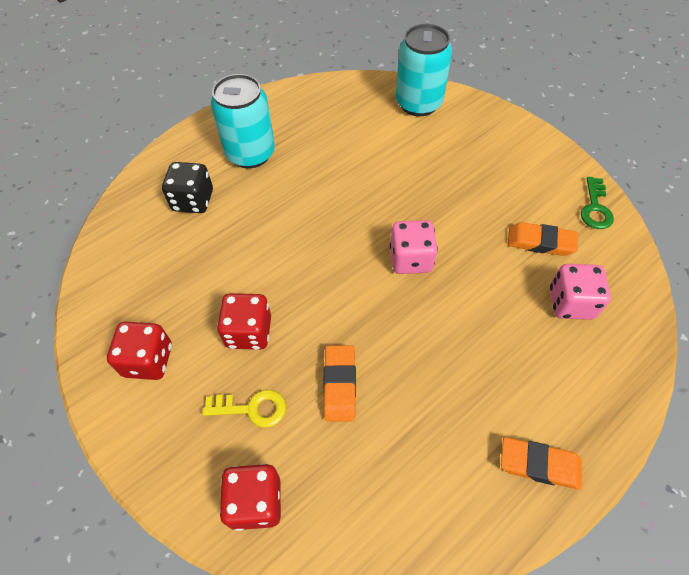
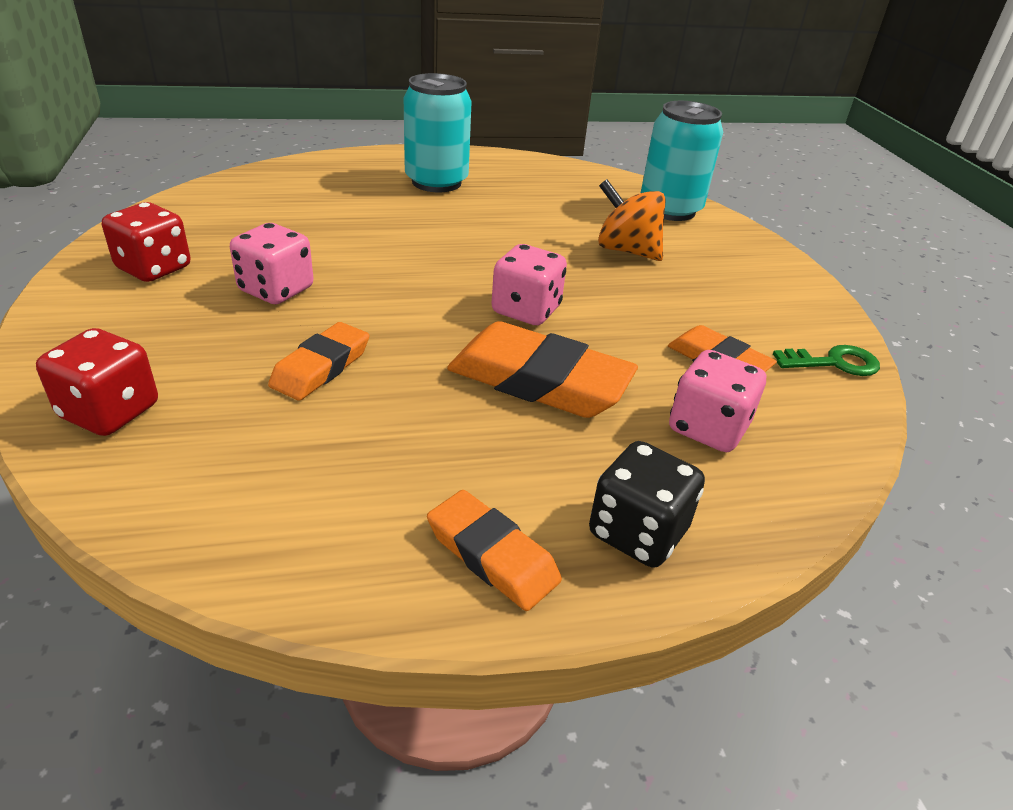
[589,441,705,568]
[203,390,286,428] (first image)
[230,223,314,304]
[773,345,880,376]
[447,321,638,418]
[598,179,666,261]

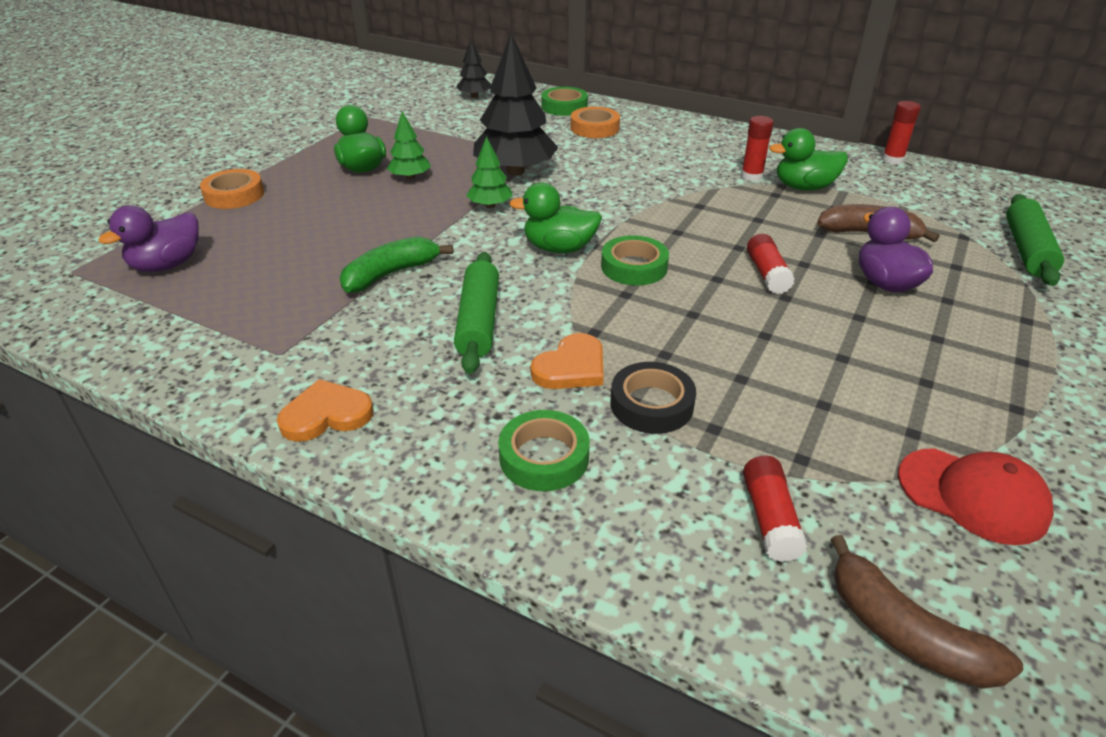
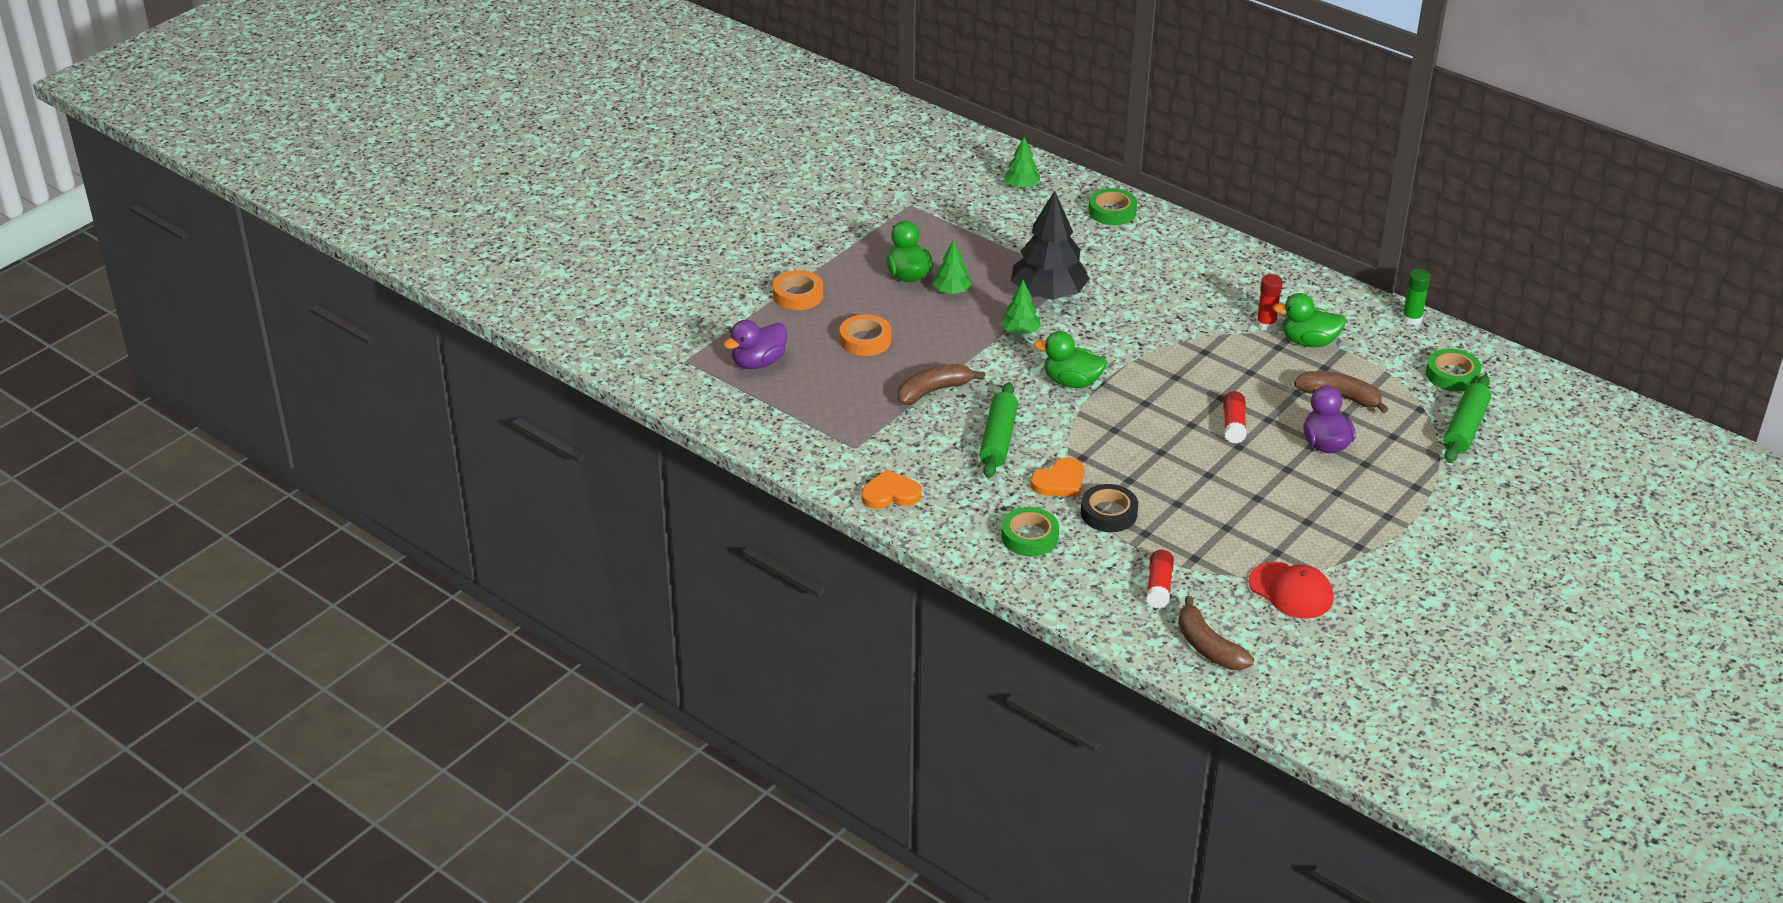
[897,364,985,405]
[1003,137,1040,189]
[840,314,892,356]
[1426,349,1481,391]
[1402,269,1431,325]

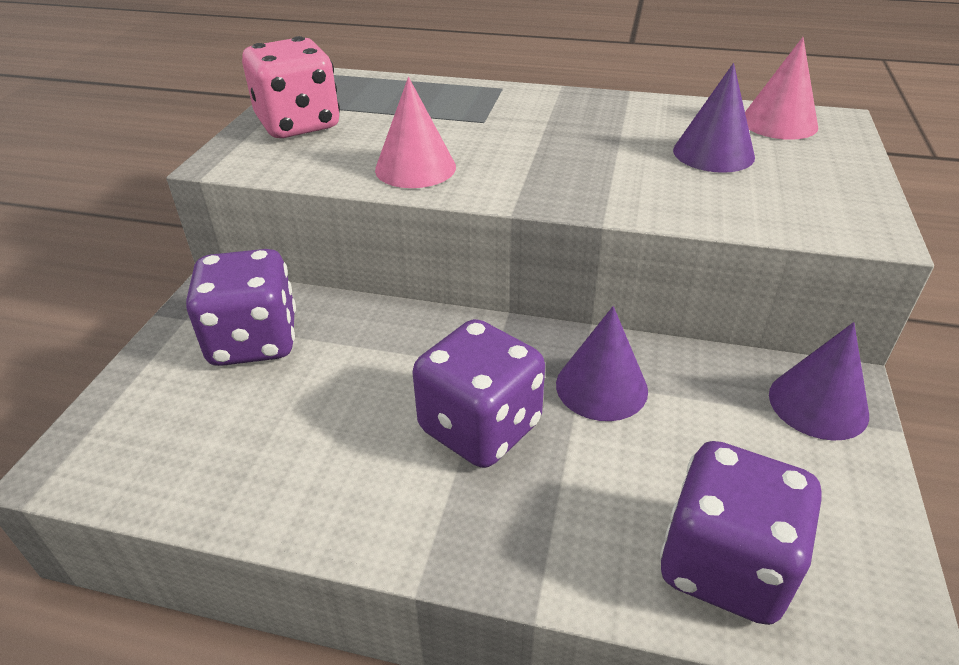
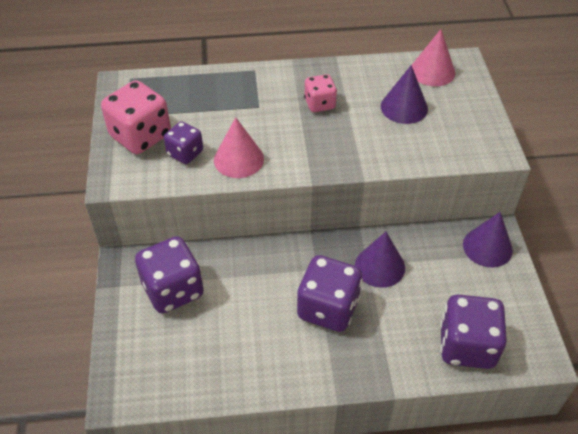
[164,121,203,164]
[304,74,337,112]

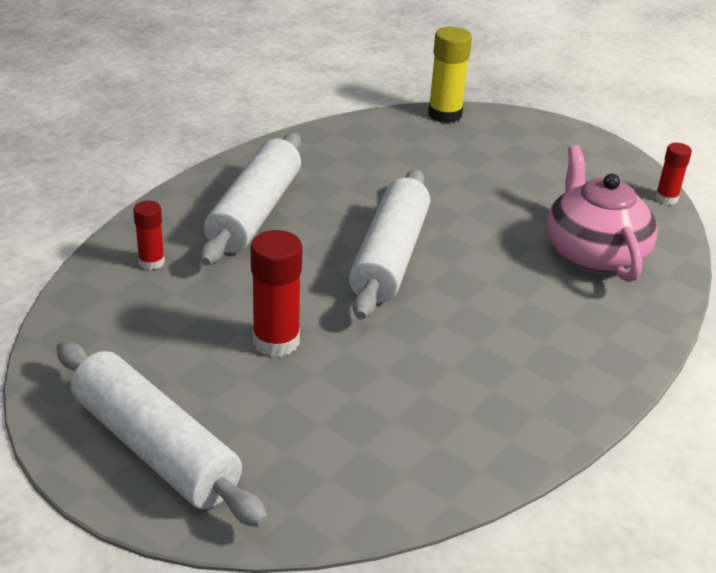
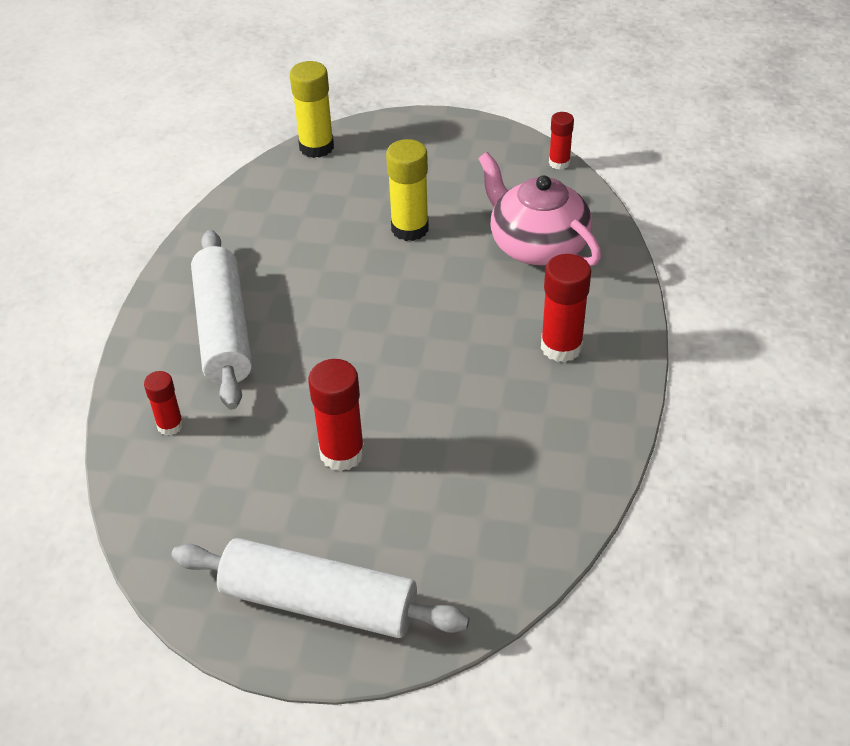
[349,169,430,320] (first image)
[386,139,429,241]
[541,254,591,362]

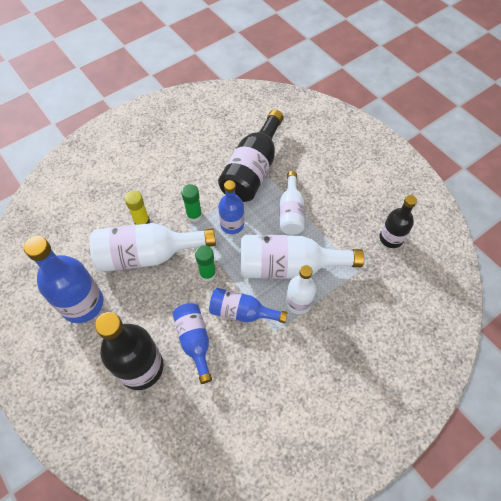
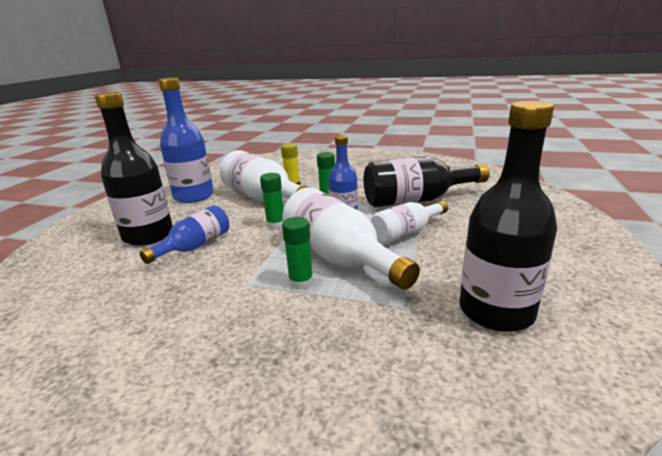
[209,288,287,323] (first image)
[282,217,313,290]
[460,101,557,332]

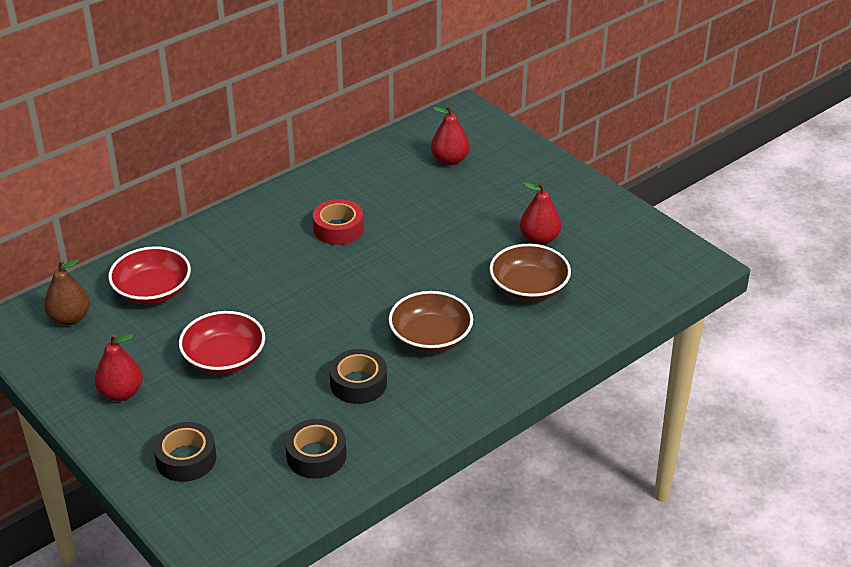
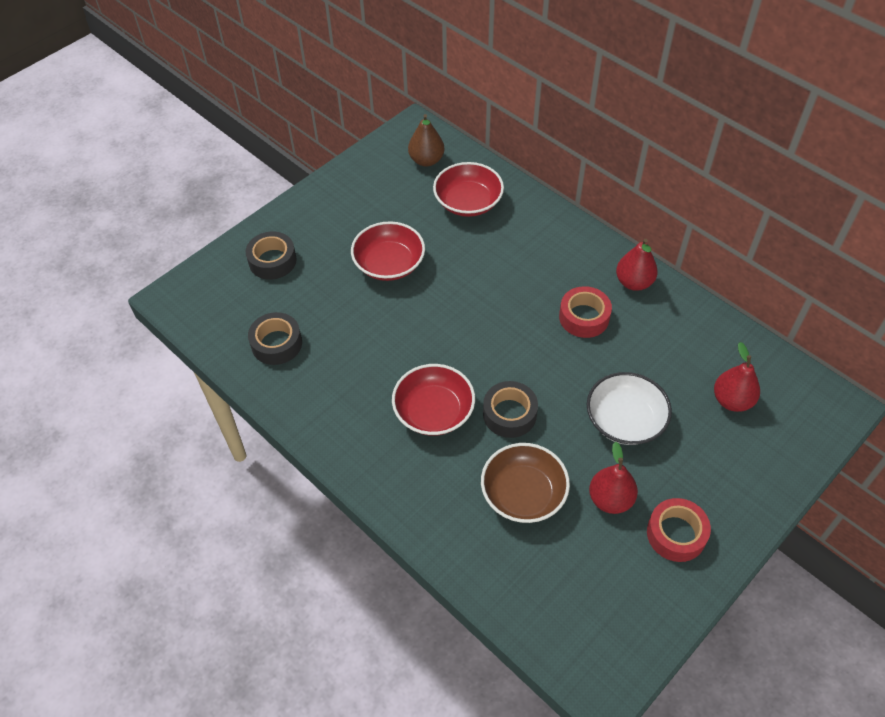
[616,239,658,291]
[483,381,538,438]
[392,364,475,436]
[587,372,672,445]
[647,498,711,562]

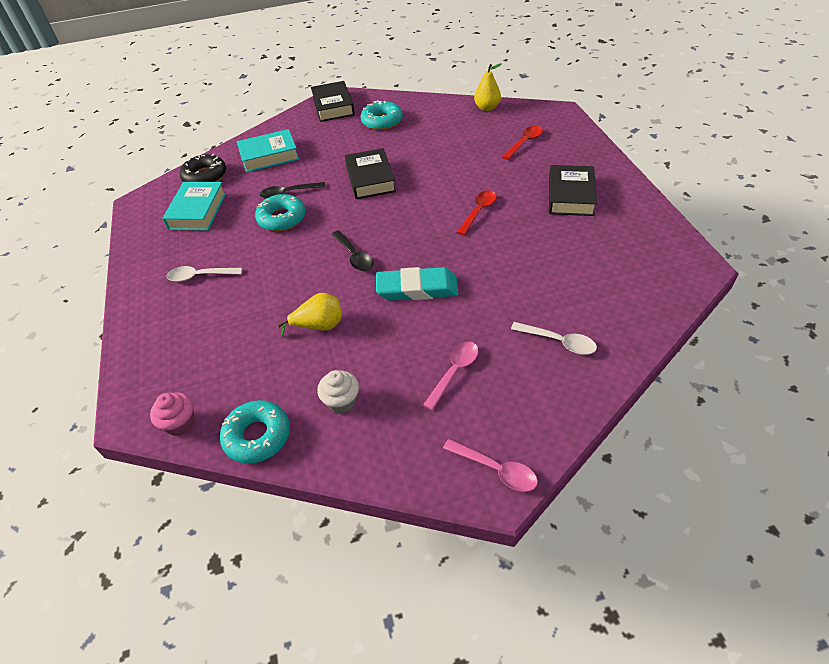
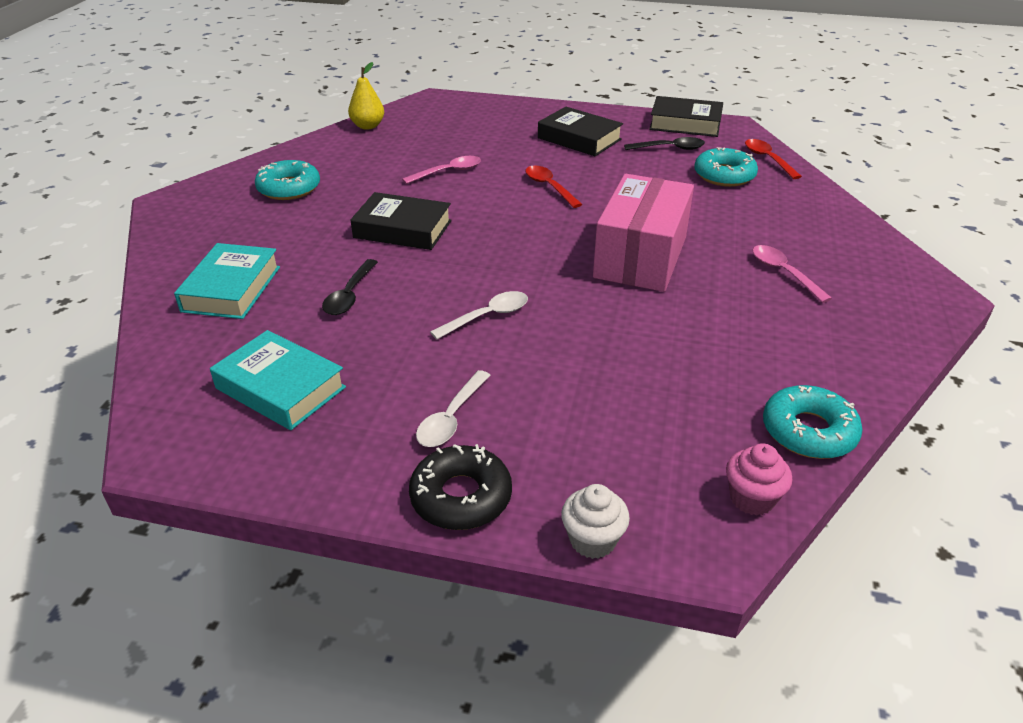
[409,444,512,530]
[694,147,758,187]
[278,293,342,337] (first image)
[649,96,723,137]
[561,484,630,559]
[624,137,705,150]
[593,174,694,292]
[402,156,481,184]
[745,139,802,179]
[430,291,528,339]

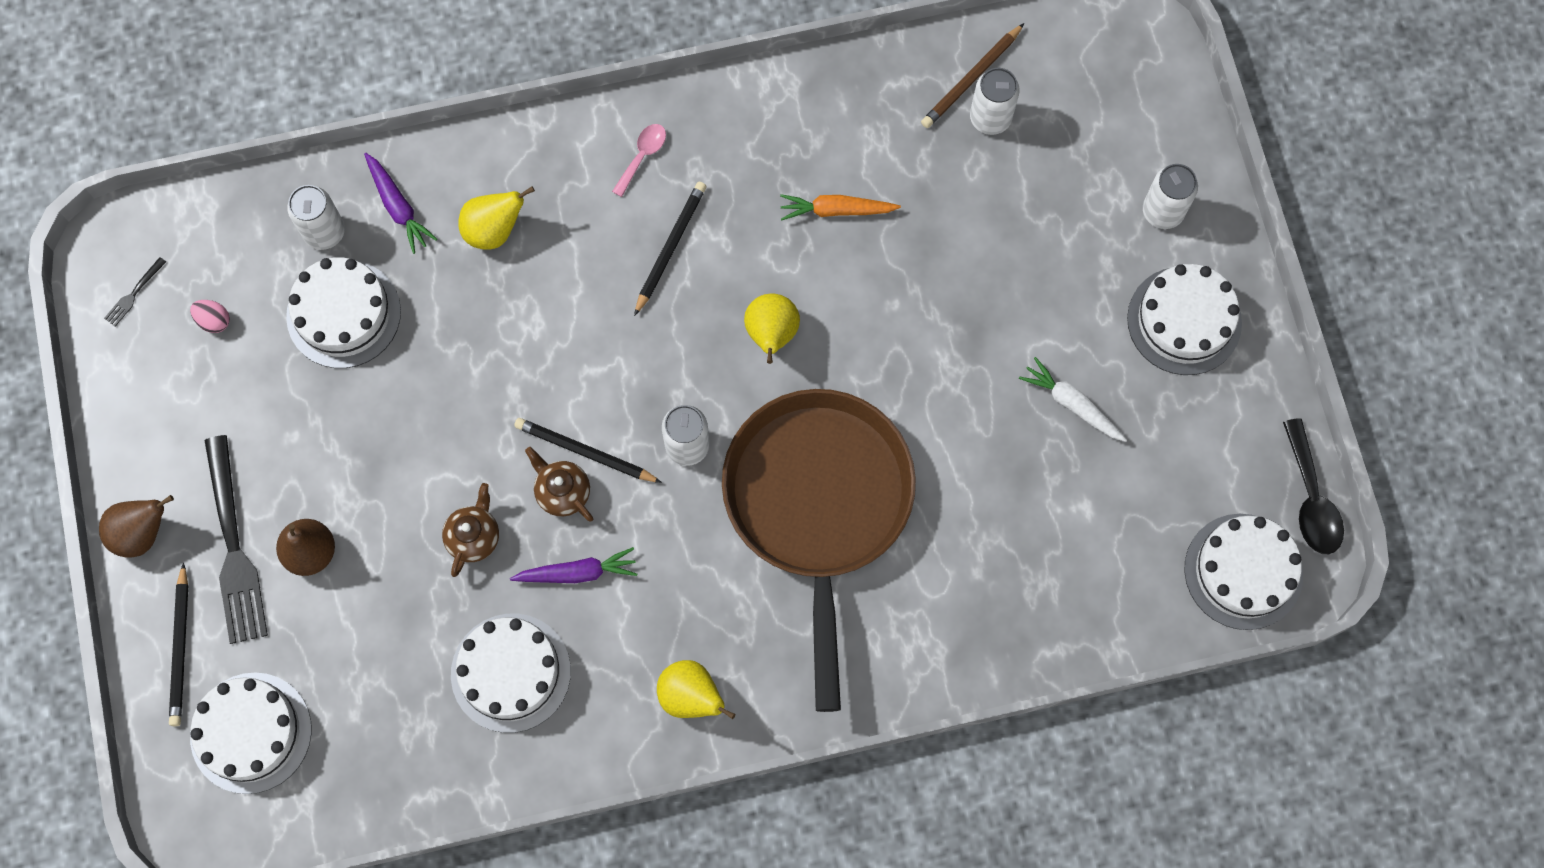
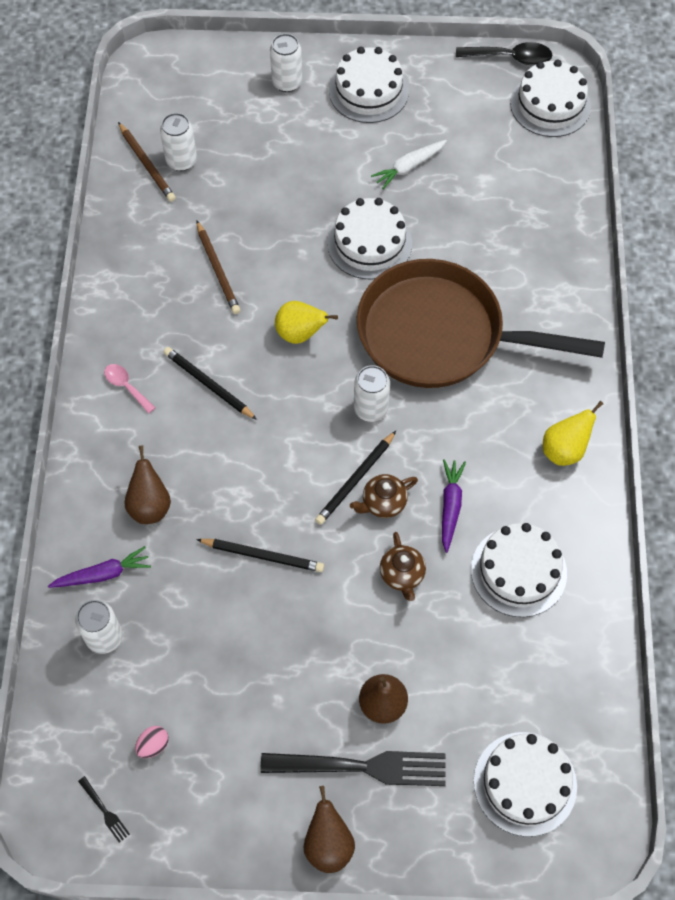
[196,539,324,572]
[327,198,412,280]
[380,532,426,601]
[125,446,171,524]
[196,220,240,314]

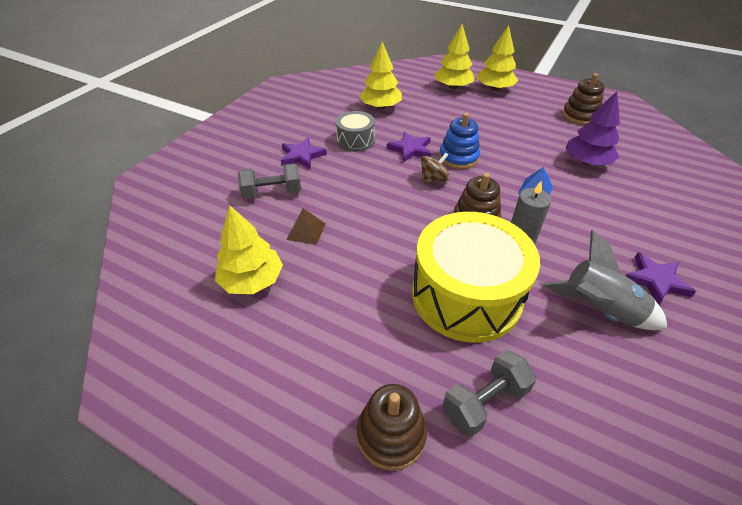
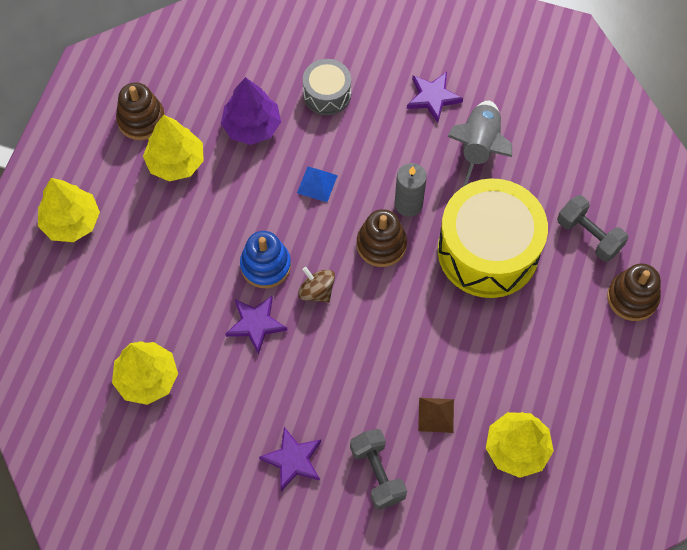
[303,59,351,115]
[143,115,204,182]

